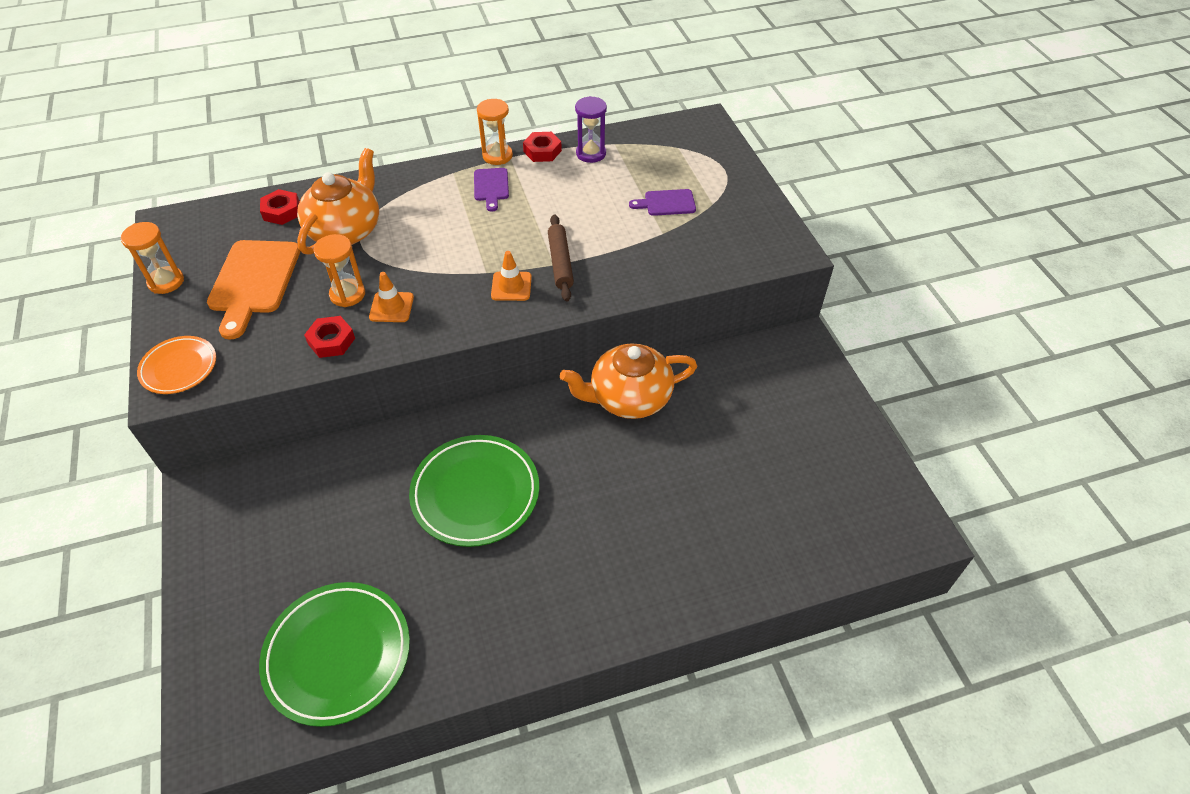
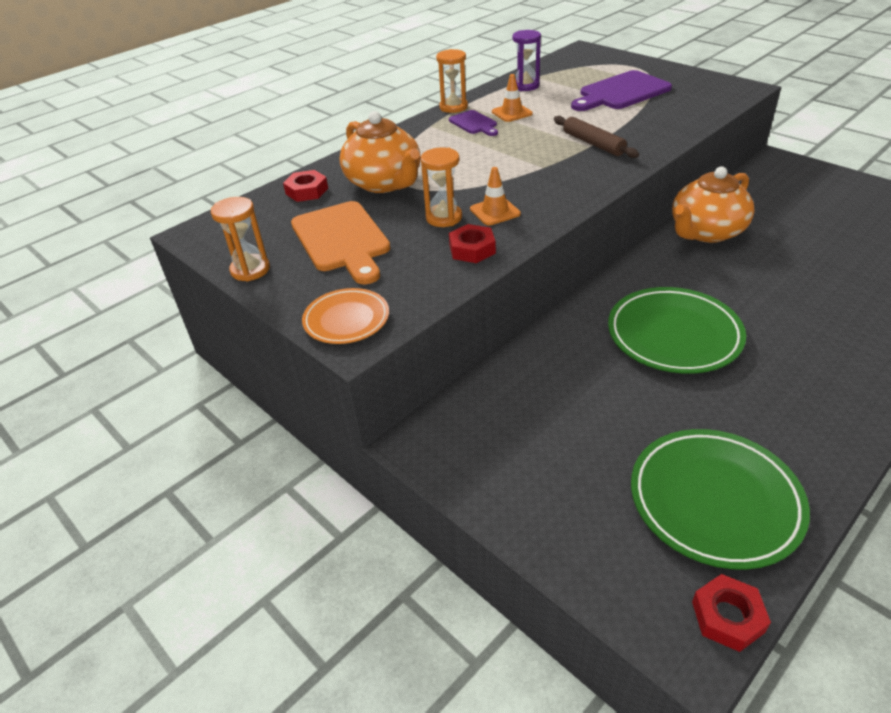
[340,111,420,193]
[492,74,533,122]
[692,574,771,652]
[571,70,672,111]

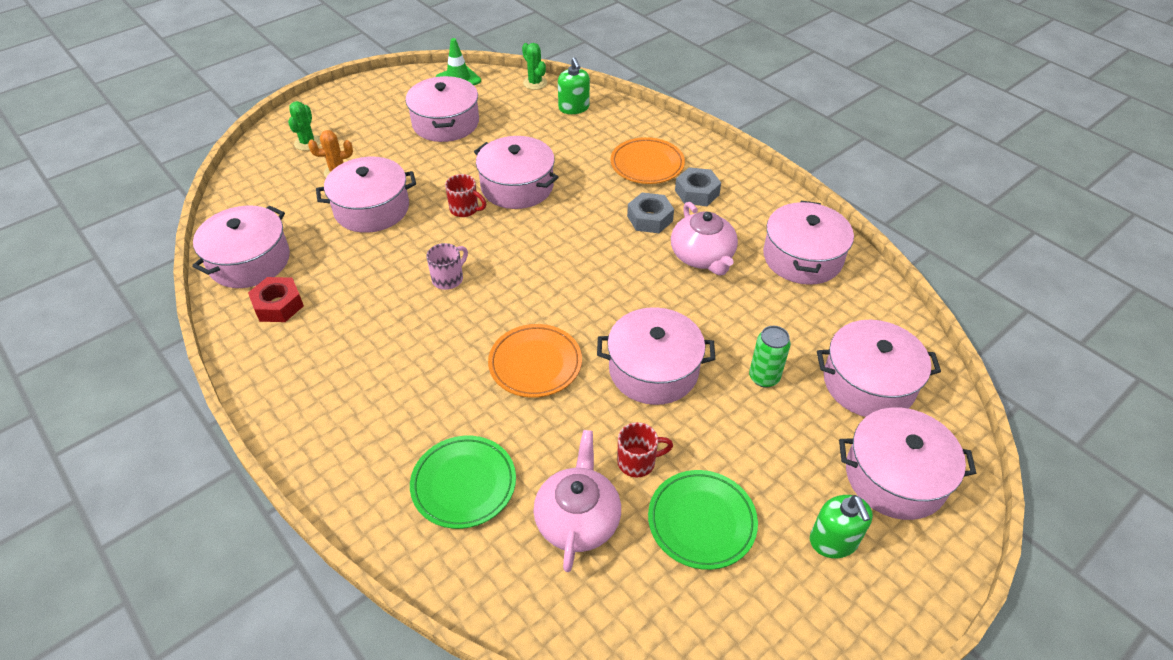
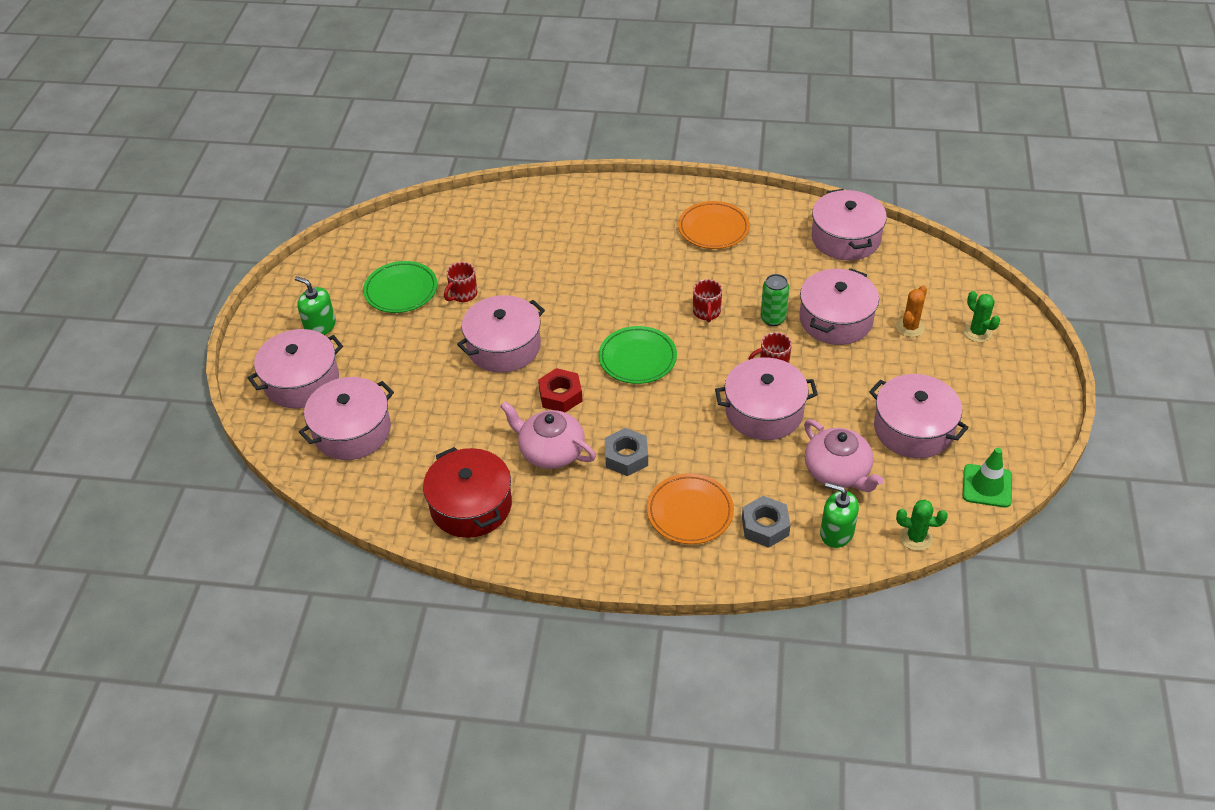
[538,368,583,412]
[599,326,677,384]
[693,279,722,322]
[678,201,750,249]
[804,419,884,492]
[742,496,791,548]
[761,274,789,326]
[423,447,512,538]

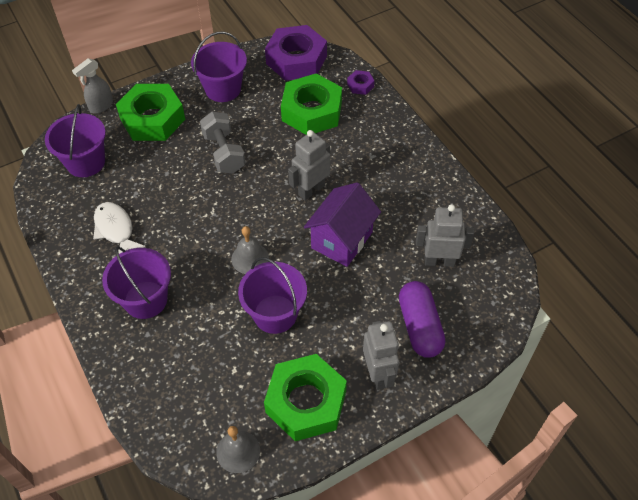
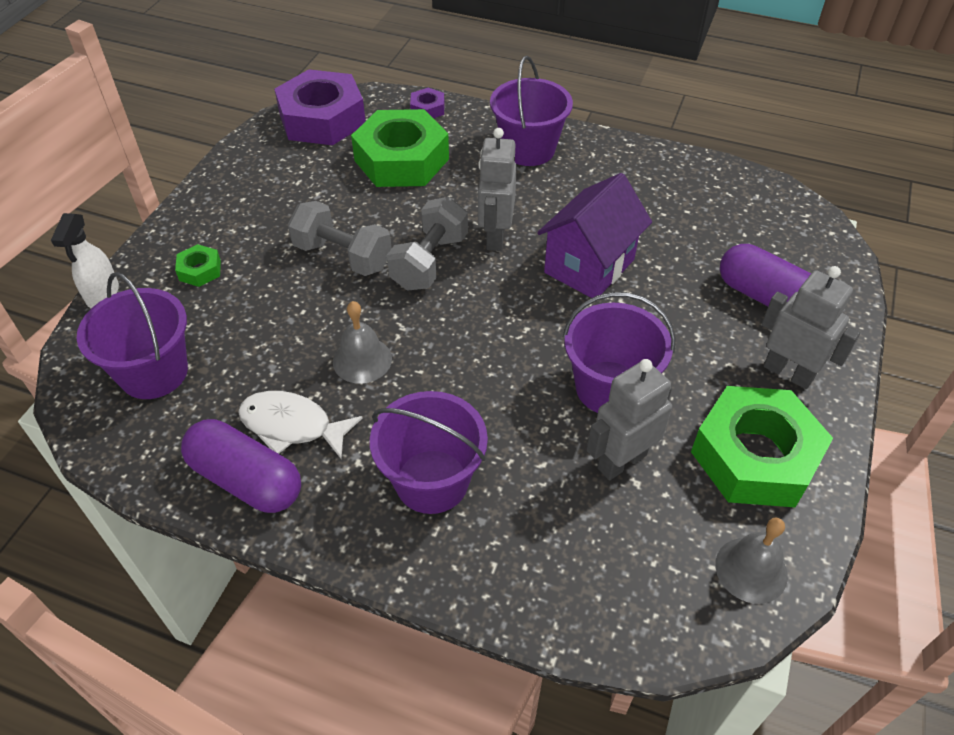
[51,213,119,308]
[175,244,221,287]
[490,56,573,166]
[333,301,392,384]
[537,173,652,298]
[587,359,672,480]
[181,419,301,513]
[387,197,468,291]

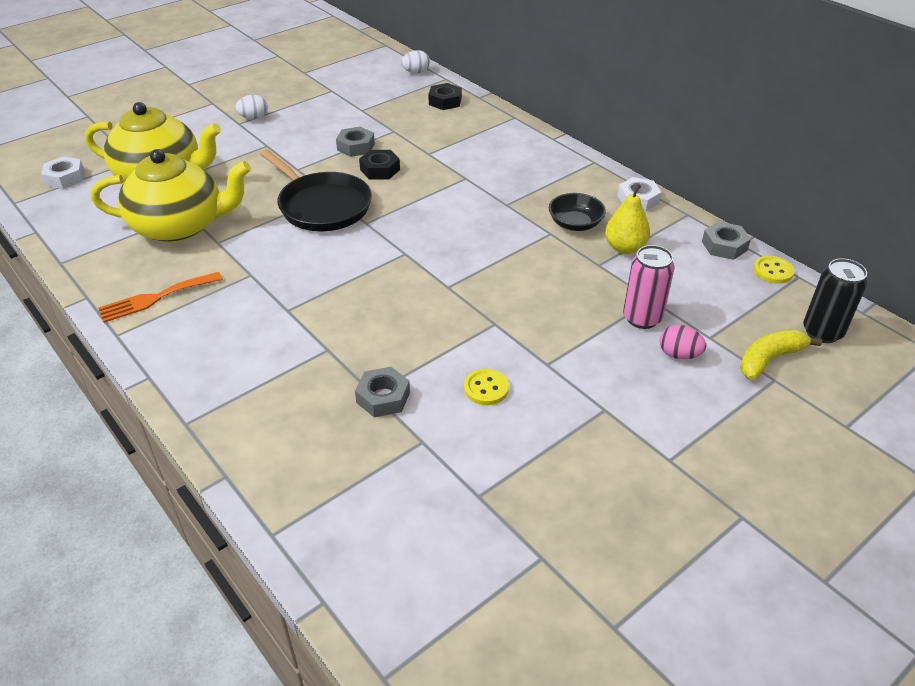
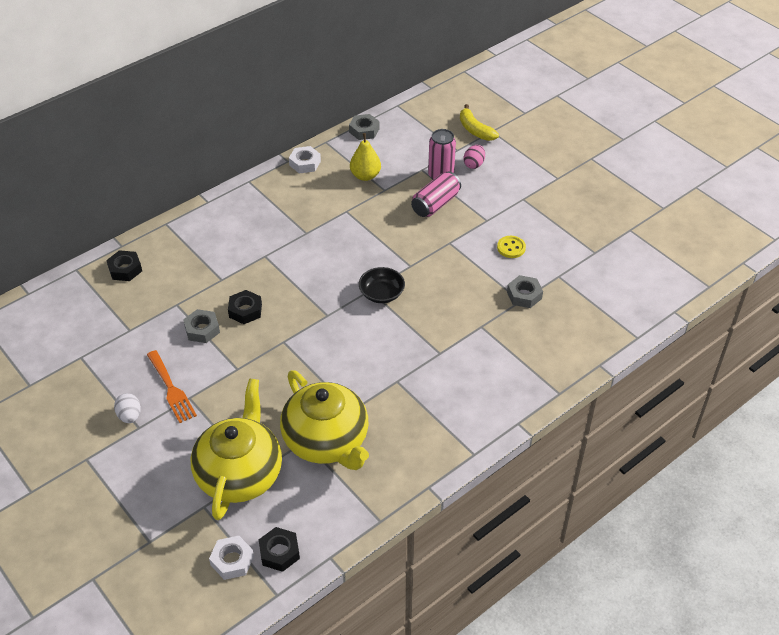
[280,370,369,470]
[147,350,197,423]
[260,149,372,231] (first image)
[401,50,430,73] (first image)
[359,267,405,303]
[753,256,795,284] (first image)
[803,258,867,343] (first image)
[259,527,300,572]
[411,171,461,217]

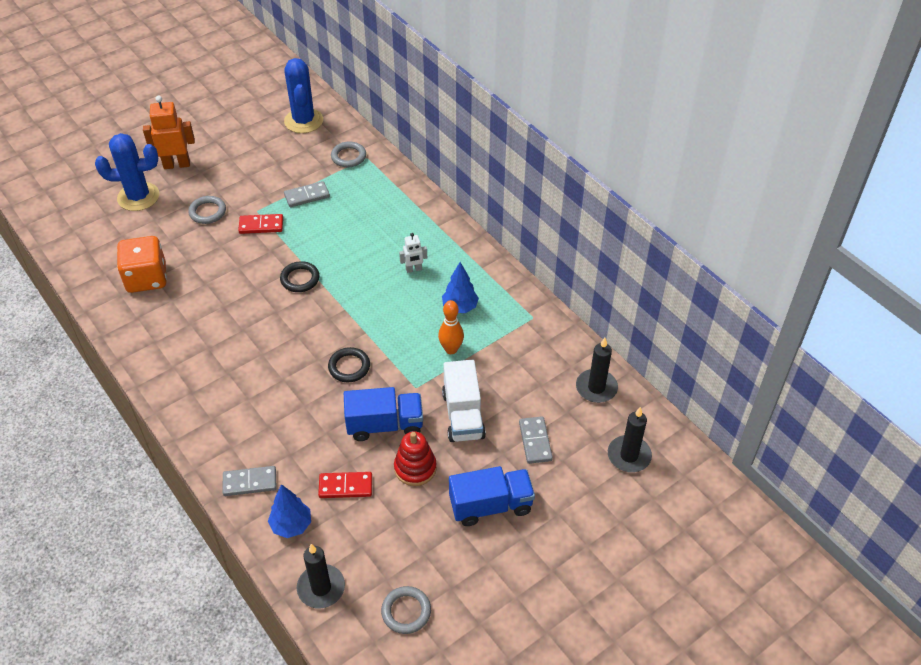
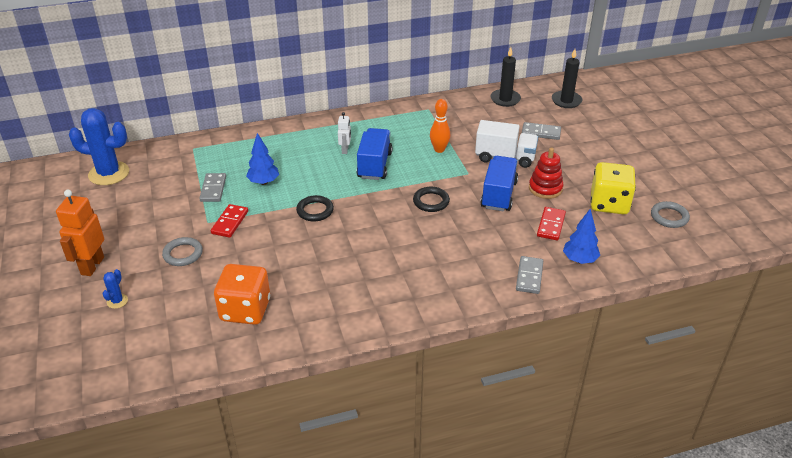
[102,269,128,309]
[297,544,345,608] (first image)
[331,141,366,167] (first image)
[246,133,279,185]
[357,128,393,180]
[590,162,636,214]

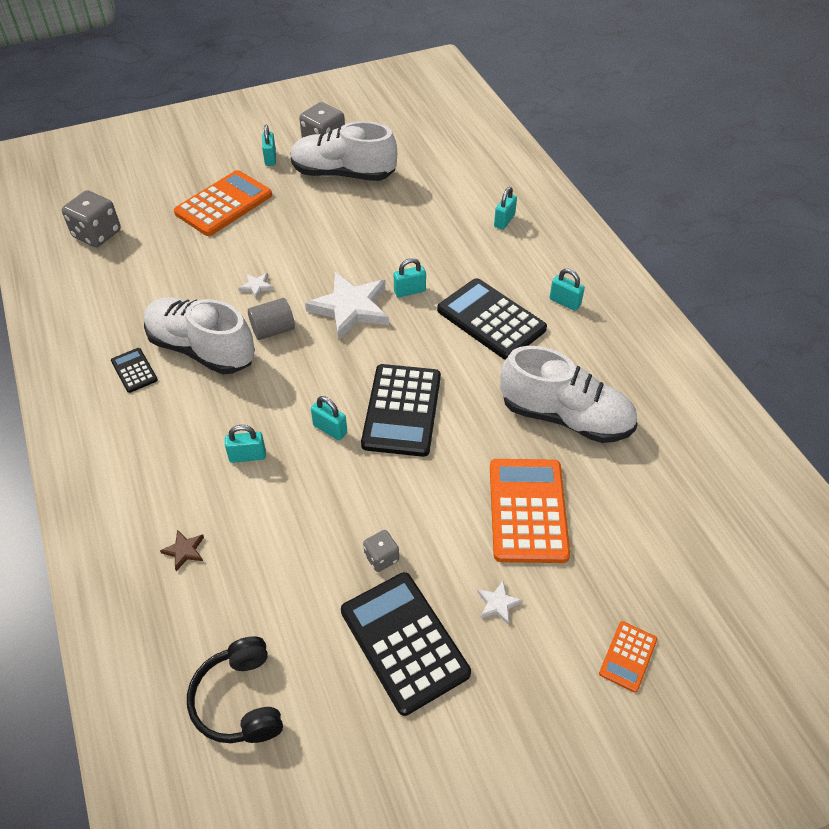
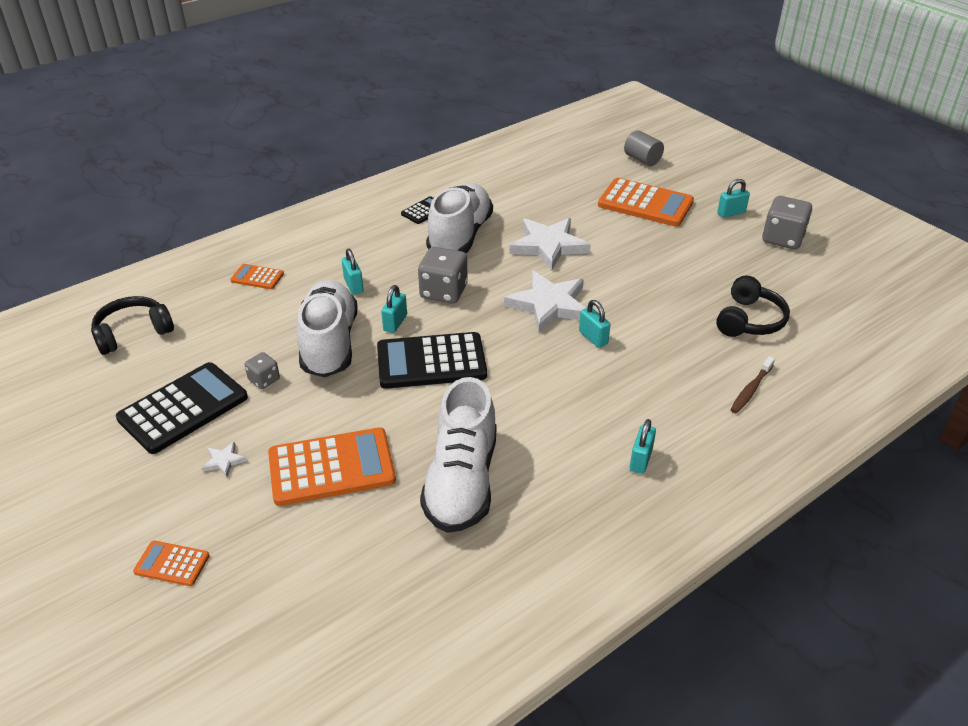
[418,247,468,304]
[230,264,284,289]
[509,218,591,271]
[624,130,664,166]
[296,280,358,377]
[437,278,547,360] (first image)
[730,356,775,414]
[716,275,790,337]

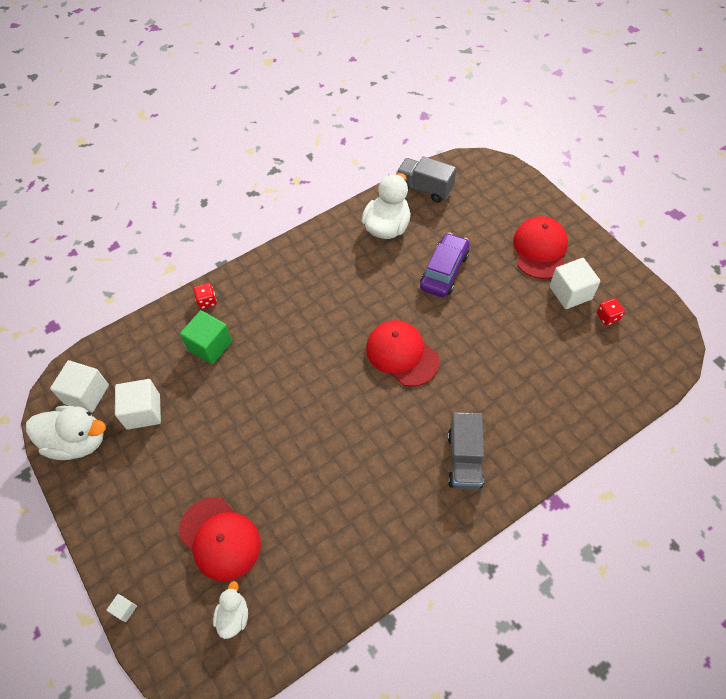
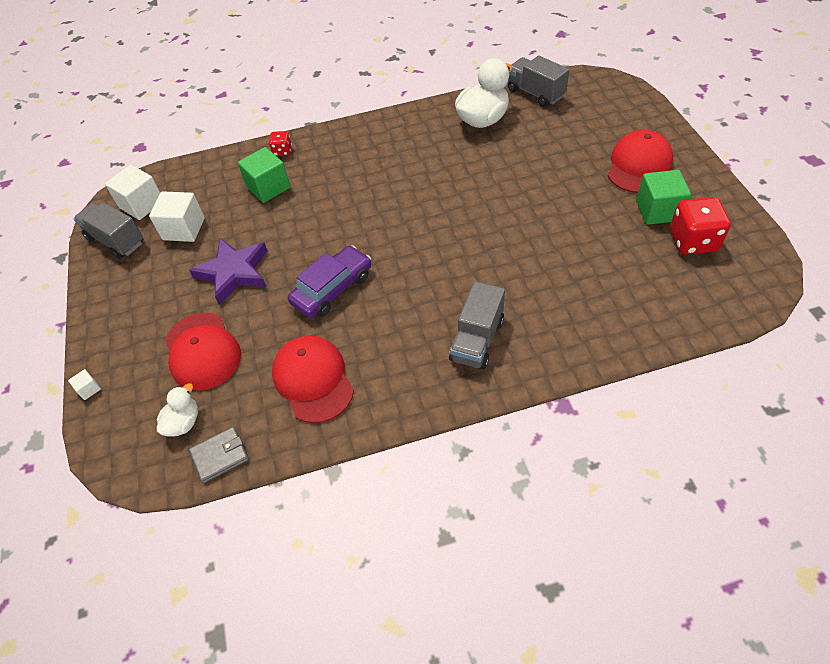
[74,202,144,259]
[272,336,354,423]
[288,245,371,318]
[636,170,691,225]
[670,197,731,255]
[189,238,267,305]
[189,427,249,483]

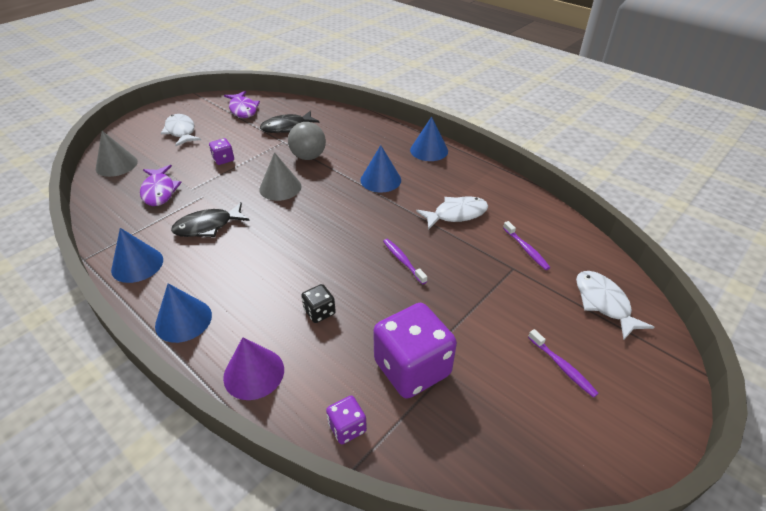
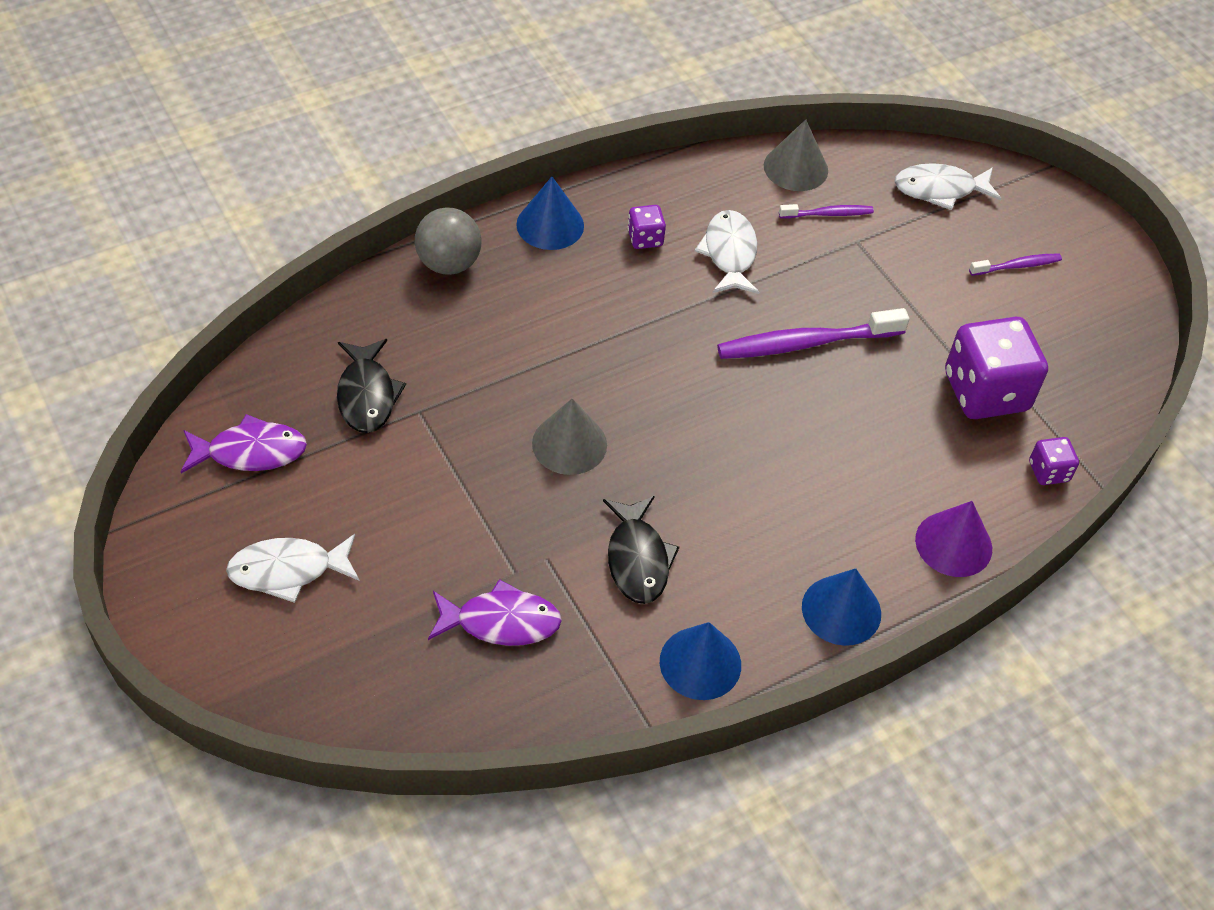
[764,120,828,191]
[628,205,666,249]
[415,207,482,275]
[301,284,336,323] (first image)
[360,145,401,193] (first image)
[717,308,909,359]

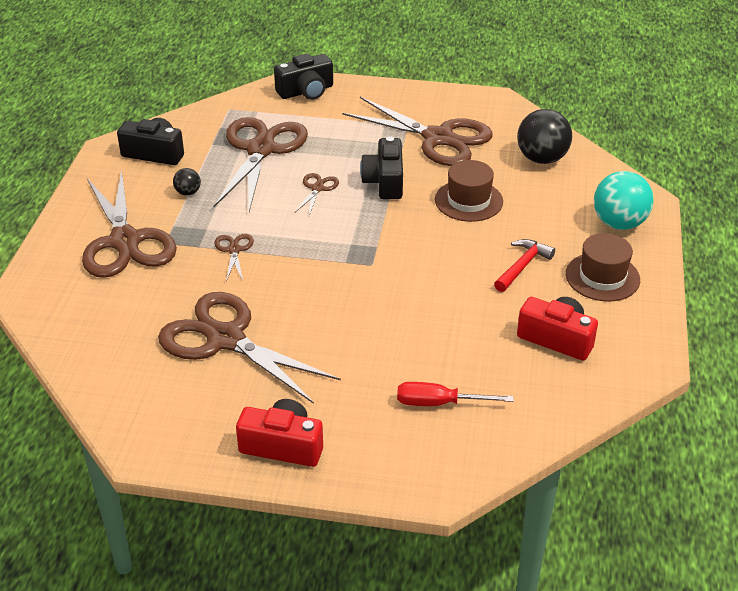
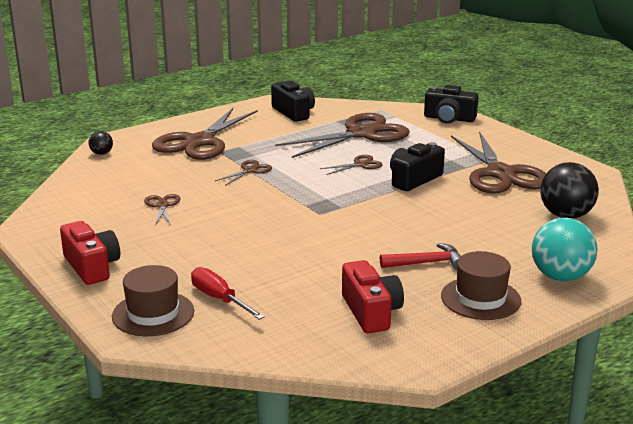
[144,194,181,225]
[89,131,113,155]
[112,265,194,336]

